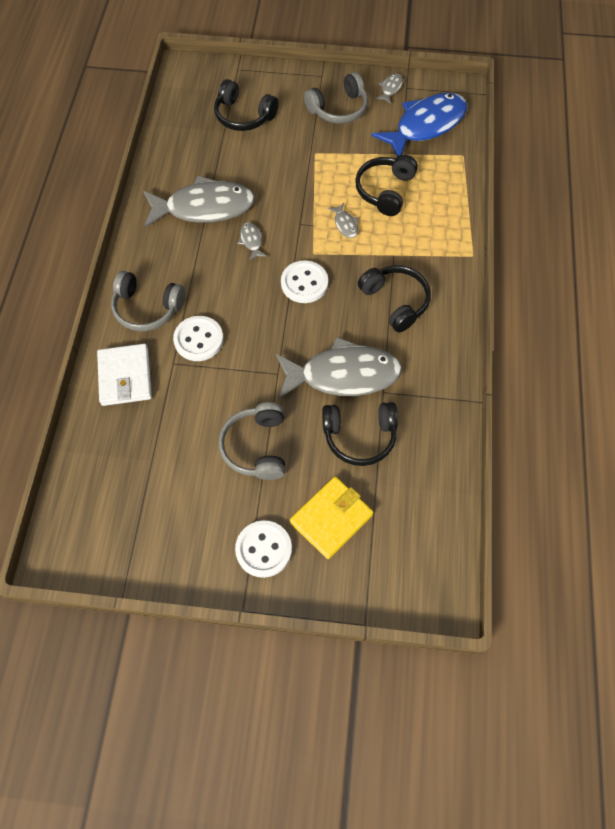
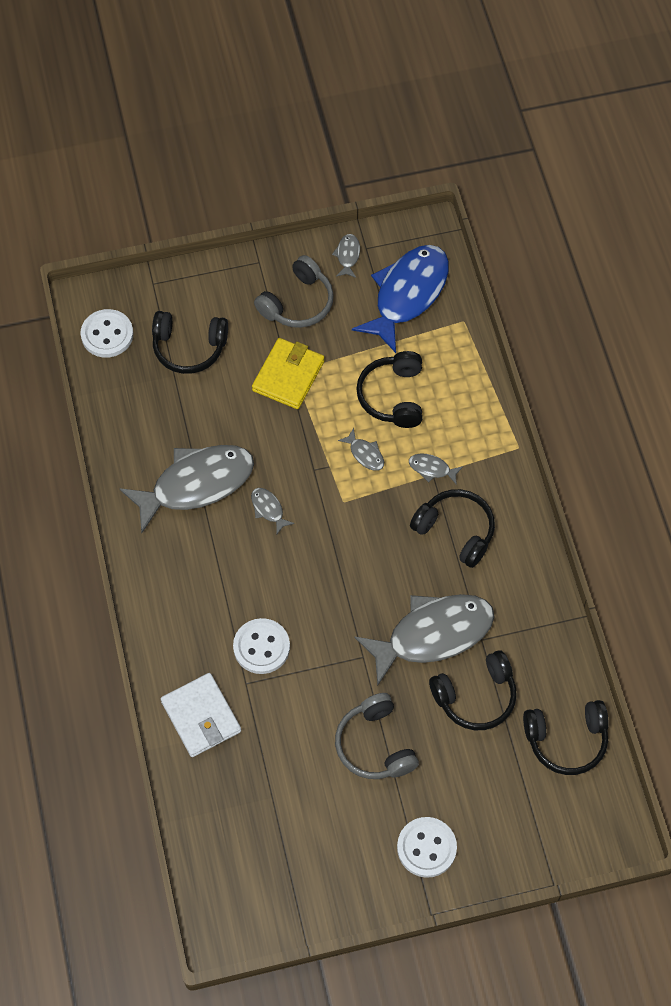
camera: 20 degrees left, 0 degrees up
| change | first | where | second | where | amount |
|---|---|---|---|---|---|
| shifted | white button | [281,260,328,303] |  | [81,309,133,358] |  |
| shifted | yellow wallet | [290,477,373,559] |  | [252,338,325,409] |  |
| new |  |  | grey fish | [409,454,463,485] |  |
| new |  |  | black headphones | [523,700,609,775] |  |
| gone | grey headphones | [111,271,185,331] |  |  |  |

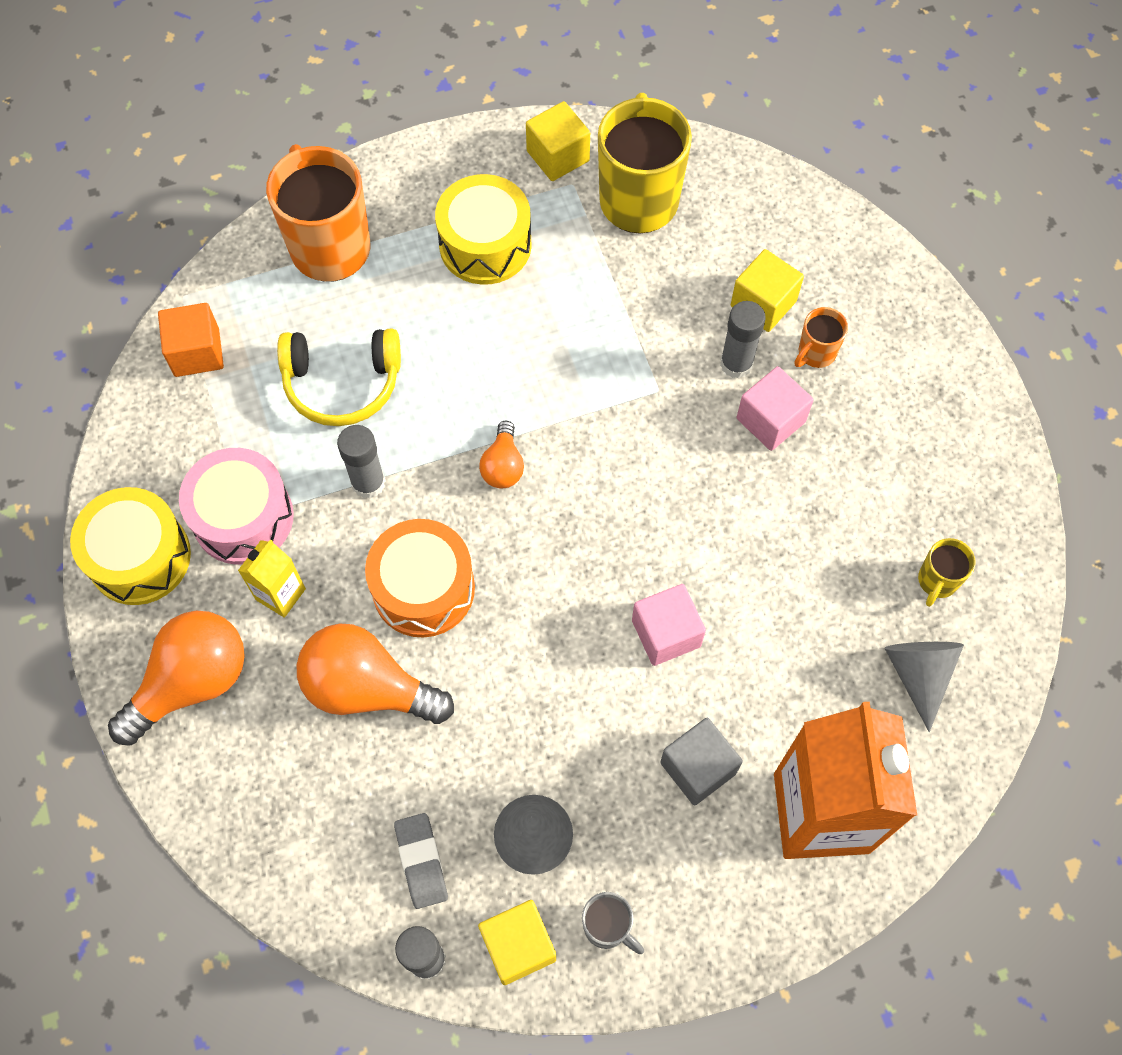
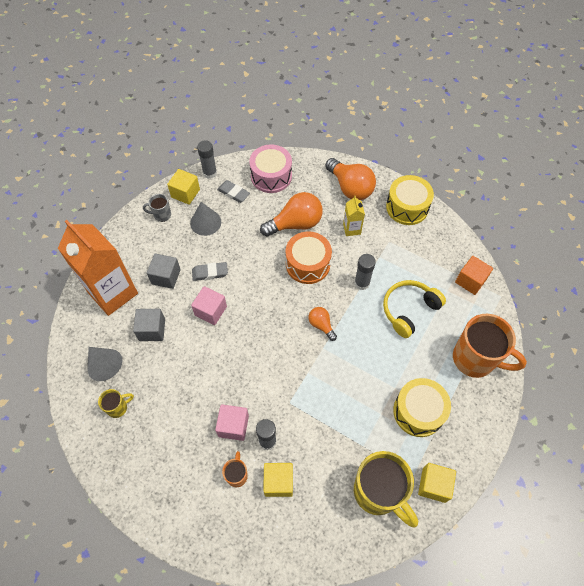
camera: 140 degrees right, 5 degrees down
| change | first | where | second | where | amount |
|---|---|---|---|---|---|
| rotated | yellow mug | [918,538,976,607] |  | [98,389,134,418] | 75 degrees clockwise |
| new |  |  | grey cube | [133,309,165,341] |  |
| new |  |  | grey eraser | [192,262,228,281] |  |
| shifted | pink drum | [179,448,294,565] |  | [249,145,292,193] |  |
| rotated | orange light bulb | [108,610,245,746] |  | [325,158,376,200] | 45 degrees counterclockwise |

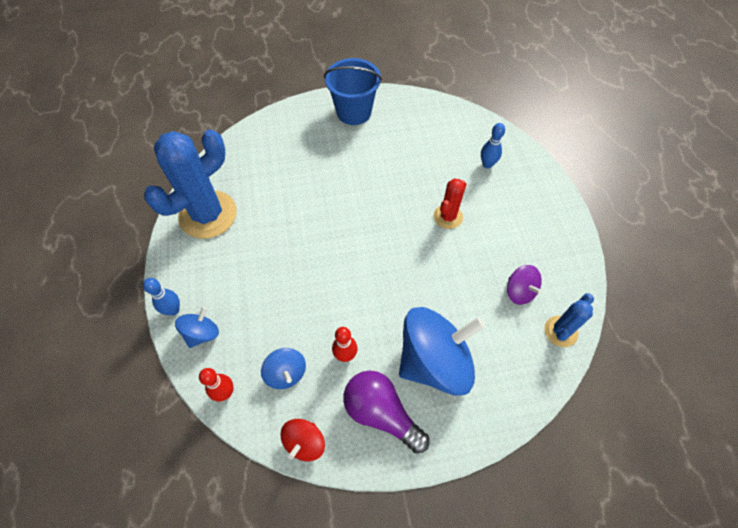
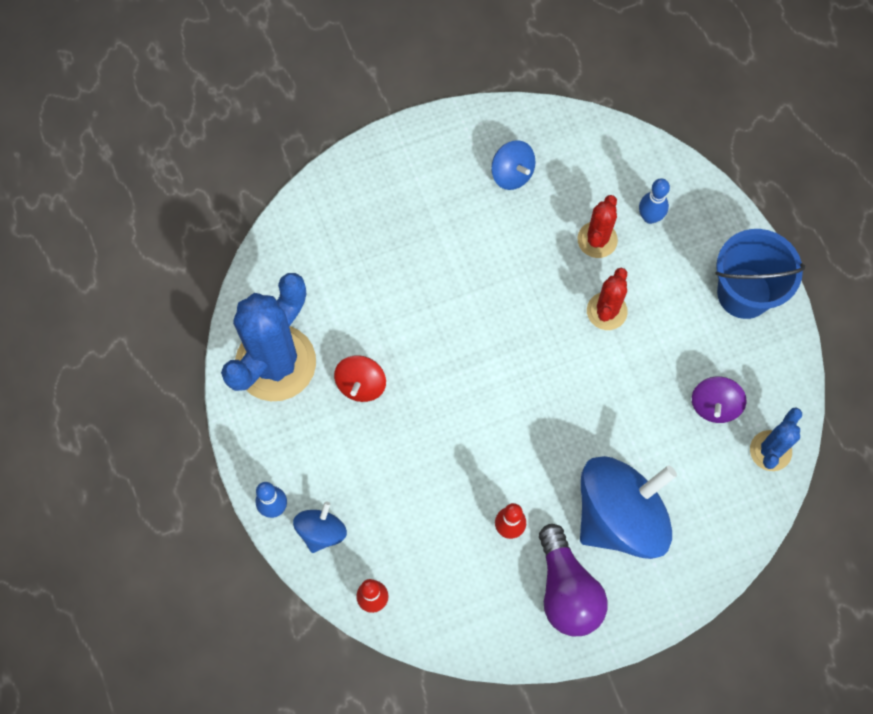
camera: 10 degrees left, 10 degrees up
| change | first | where | second | where | amount |
|---|---|---|---|---|---|
| shifted | red spinning top | [281,419,325,461] |  | [334,355,386,402] |  |
| shifted | blue spinning top | [261,348,306,389] |  | [491,140,535,190] |  |
| rotated | purple light bulb | [343,371,430,454] |  | [539,524,608,636] | 135 degrees counterclockwise |
| new |  |  | red cactus | [578,195,618,258] |  |
| rotated | purple spinning top | [507,265,542,305] |  | [692,377,746,423] | 60 degrees clockwise |
| shifted | blue bucket | [324,58,382,125] |  | [715,229,805,319] |  |

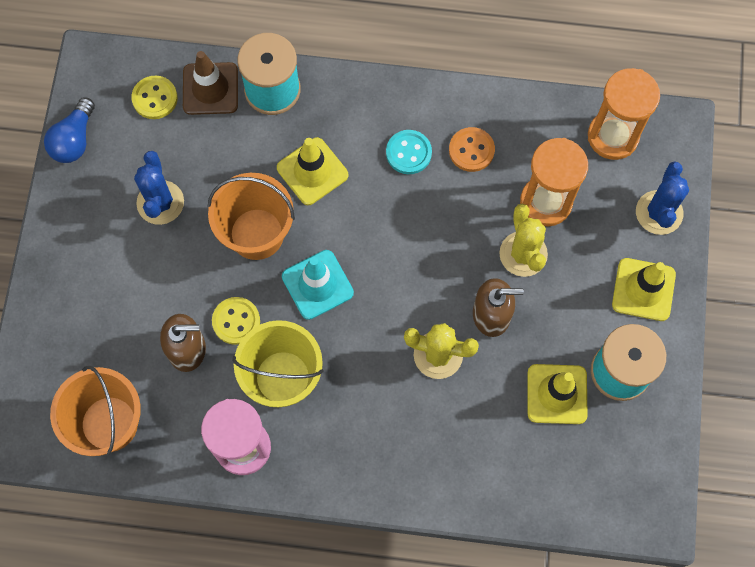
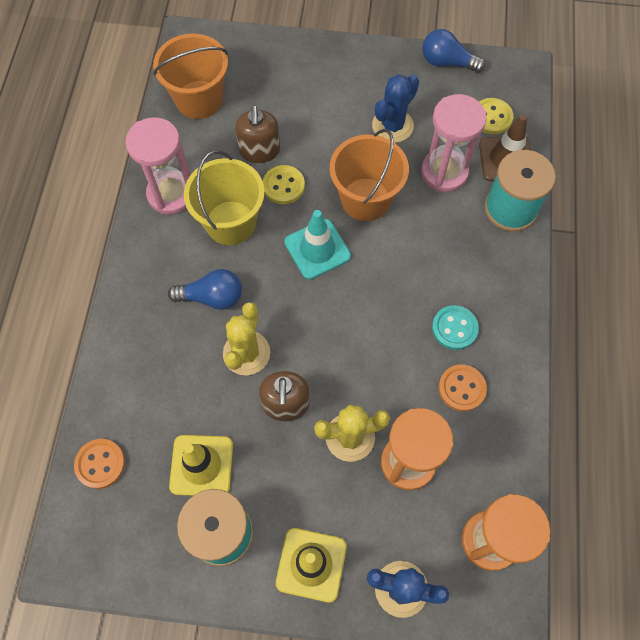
camera: 90 degrees right, 5 degrees down
| change | first | where | second | where | amount |
|---|---|---|---|---|---|
| new |  |  | orange button | [74,439,125,489] |  |
| new |  |  | blue light bulb | [168,269,242,310] |  |
| rotated | blue cactus | [134,151,184,225] |  | [372,74,419,143] | 45 degrees counterclockwise |
| new |  |  | pink hourglass | [421,94,487,192] |  |
| gone | yellow traffic cone | [277,137,348,205] |  |  |  |

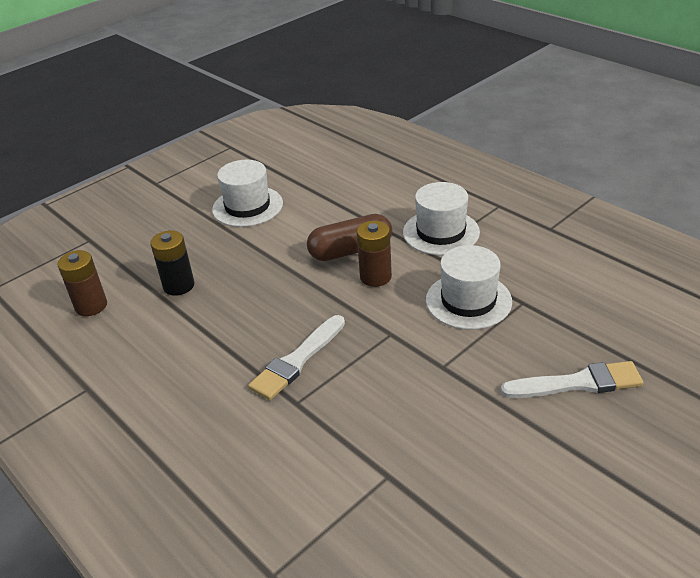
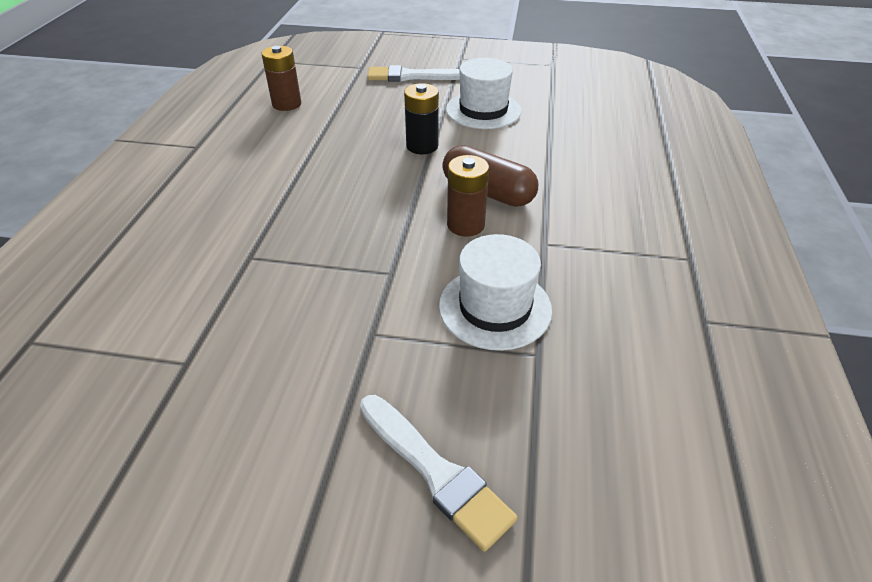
camera: 50 degrees right, 5 degrees up
| change | first | where | second | where | amount |
|---|---|---|---|---|---|
| shifted | white brush | [248,315,345,400] |  | [367,65,460,82] |  |
| shifted | black battery | [150,230,194,296] |  | [404,83,439,154] |  |
| gone | white hat | [403,182,480,255] |  |  |  |

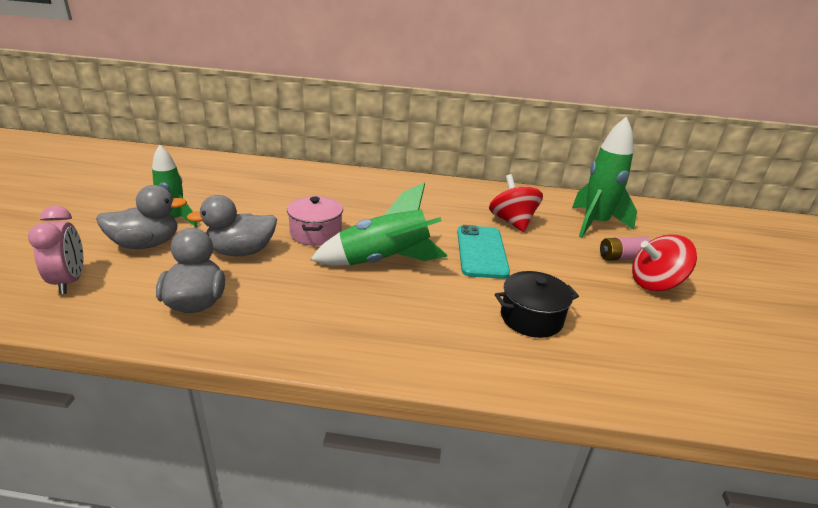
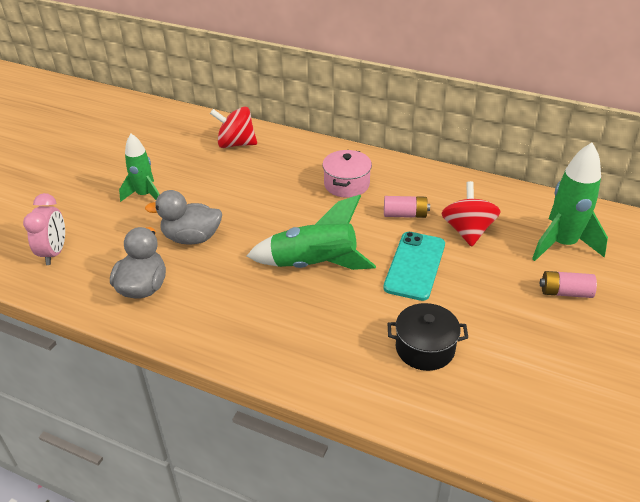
camera: 20 degrees right, 10 degrees up
| change | first | where | second | where | amount |
|---|---|---|---|---|---|
| shifted | red spinning top | [632,234,697,291] |  | [210,106,257,148] |  |
| shifted | pink pot | [287,196,343,246] |  | [322,150,372,198] |  |
| new |  |  | pink battery | [384,196,430,218] |  |
| gone | grey duck | [96,185,187,249] |  |  |  |

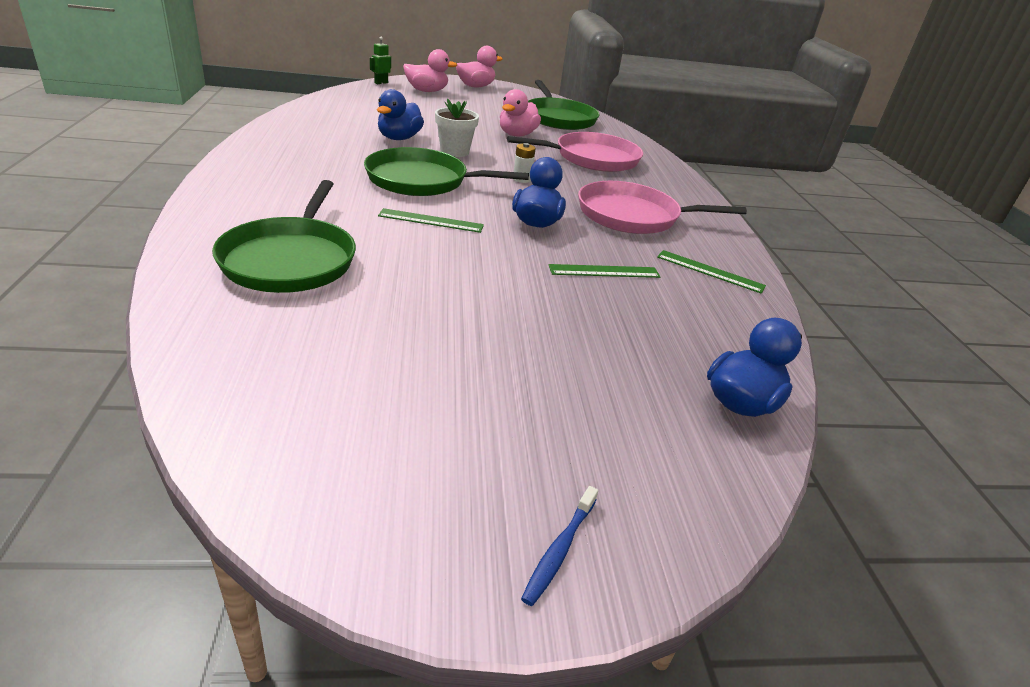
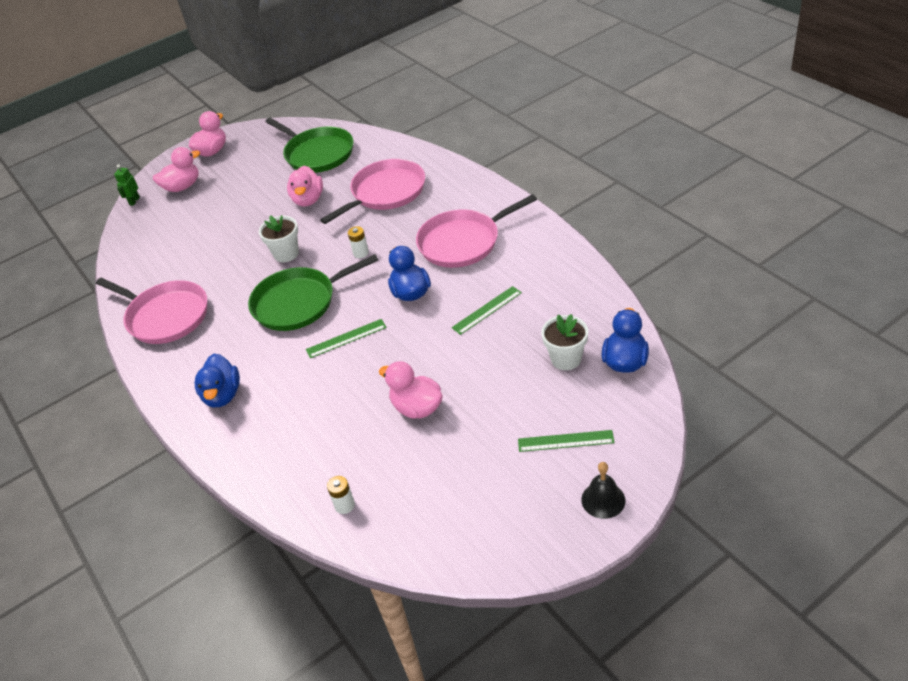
camera: 20 degrees left, 10 degrees up
| change | first | where | second | where | amount |
|---|---|---|---|---|---|
| new |  |  | pink pan | [96,278,207,344] |  |
| shifted | blue duck | [377,89,424,140] |  | [195,354,240,407] |  |
| new |  |  | white battery | [327,476,355,514] |  |
| new |  |  | pink duck | [379,361,442,419] |  |
| shifted | green ruler | [657,250,766,294] |  | [518,430,615,452] |  |
| new |  |  | white flower pot | [541,314,588,370] |  |
| swapped | blue toothbrush | [521,486,598,606] | black bell | [581,462,625,519] |  |
| gone | green pan | [212,180,356,293] |  |  |  |

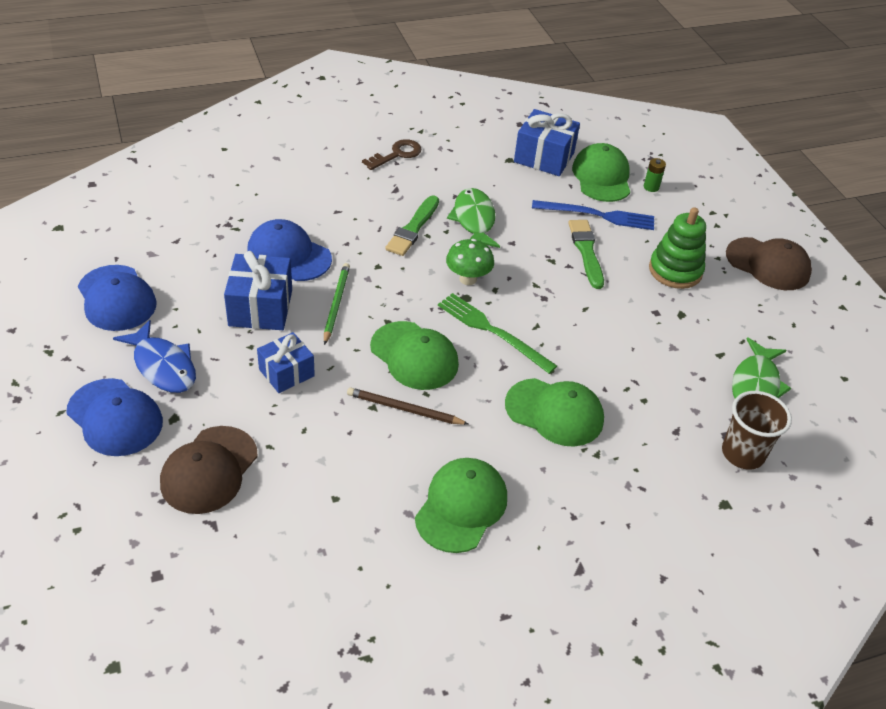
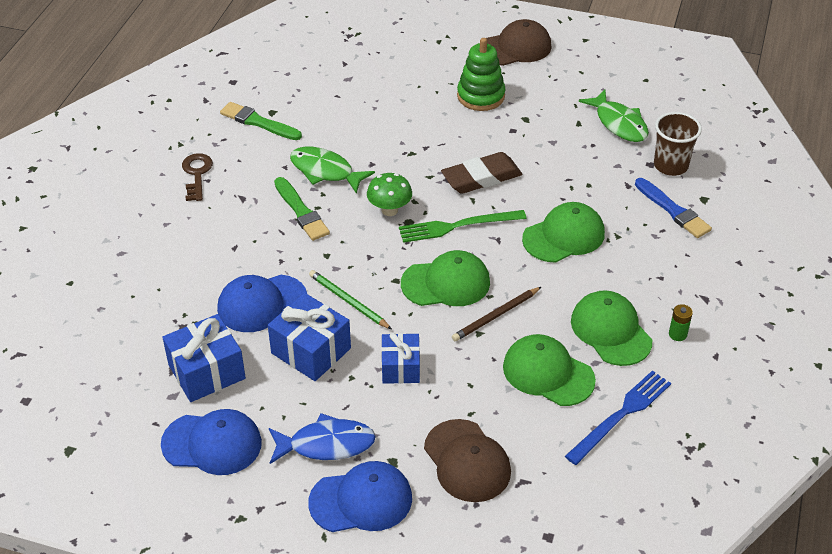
camera: 50 degrees left, 0 degrees up
| change | first | where | second | where | amount |
|---|---|---|---|---|---|
| shifted | blue gift | [514,109,580,176] |  | [162,314,246,402] |  |
| shifted | green brush | [568,220,604,289] |  | [220,102,302,140] |  |
| new |  |  | brown eraser | [441,152,522,194] |  |
| shifted | green cap | [572,143,630,202] |  | [503,334,596,406] |  |
| shifted | blue fork | [532,200,654,230] |  | [565,371,671,465] |  |
| new |  |  | blue brush | [635,178,712,238] |  |
| shifted | green battery | [644,158,666,192] |  | [669,304,693,341] |  |

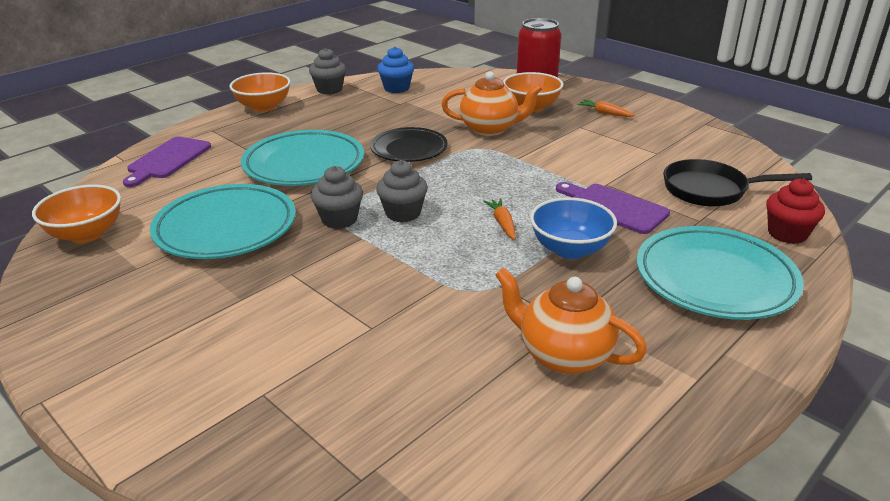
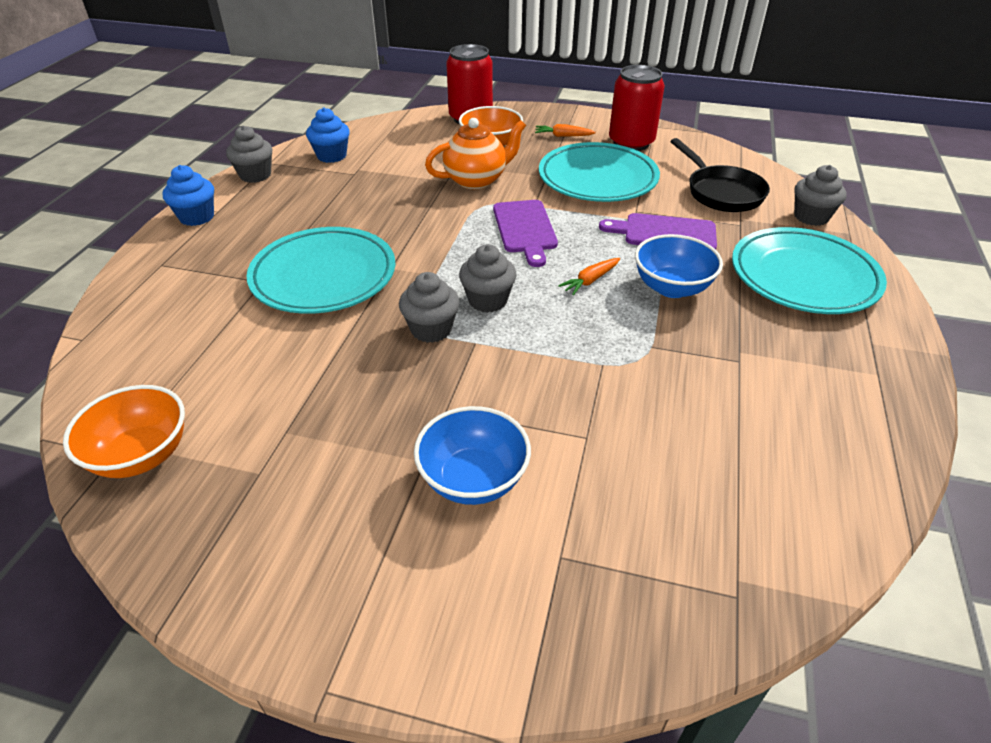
camera: 30 degrees left, 10 degrees up
| change | first | where | second | where | amount |
|---|---|---|---|---|---|
| swapped | orange bowl | [230,72,291,112] | blue cupcake | [162,165,214,226] |  |
| new |  |  | blue bowl | [414,406,531,505] |  |
| shifted | purple cutting board | [123,136,211,187] |  | [493,200,558,267] |  |
| shifted | turquoise plate | [150,184,296,259] |  | [539,142,660,202] |  |
| rotated | orange carrot | [483,198,516,240] |  | [558,258,620,295] | 90 degrees counterclockwise |
| new |  |  | red can | [609,65,665,151] |  |
| rotated | black pan | [663,159,812,206] |  | [670,138,770,212] | 90 degrees counterclockwise |
| repainted | red cupcake | [766,178,825,244] | grey cupcake | [794,165,847,226] |  |
| gone | black plate | [370,127,448,162] |  |  |  |
| gone | orange teapot | [495,267,647,374] |  |  |  |

